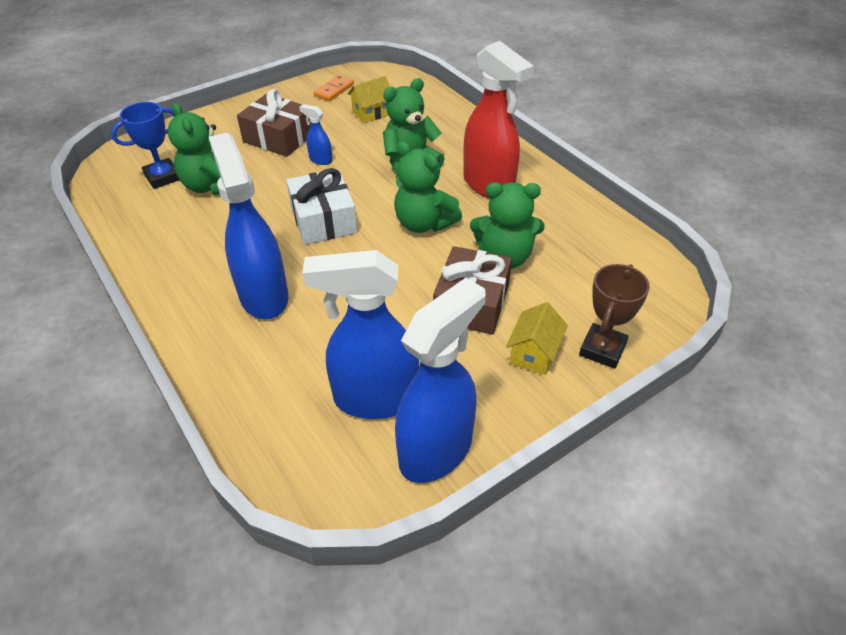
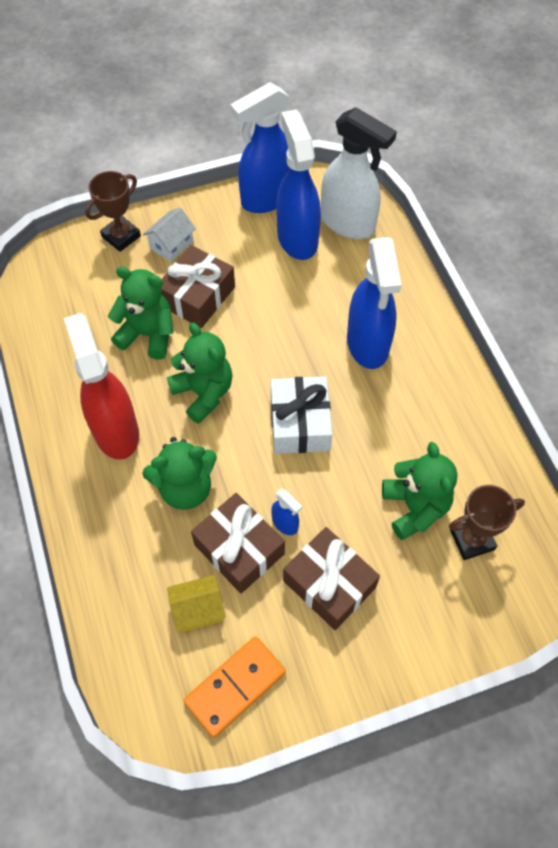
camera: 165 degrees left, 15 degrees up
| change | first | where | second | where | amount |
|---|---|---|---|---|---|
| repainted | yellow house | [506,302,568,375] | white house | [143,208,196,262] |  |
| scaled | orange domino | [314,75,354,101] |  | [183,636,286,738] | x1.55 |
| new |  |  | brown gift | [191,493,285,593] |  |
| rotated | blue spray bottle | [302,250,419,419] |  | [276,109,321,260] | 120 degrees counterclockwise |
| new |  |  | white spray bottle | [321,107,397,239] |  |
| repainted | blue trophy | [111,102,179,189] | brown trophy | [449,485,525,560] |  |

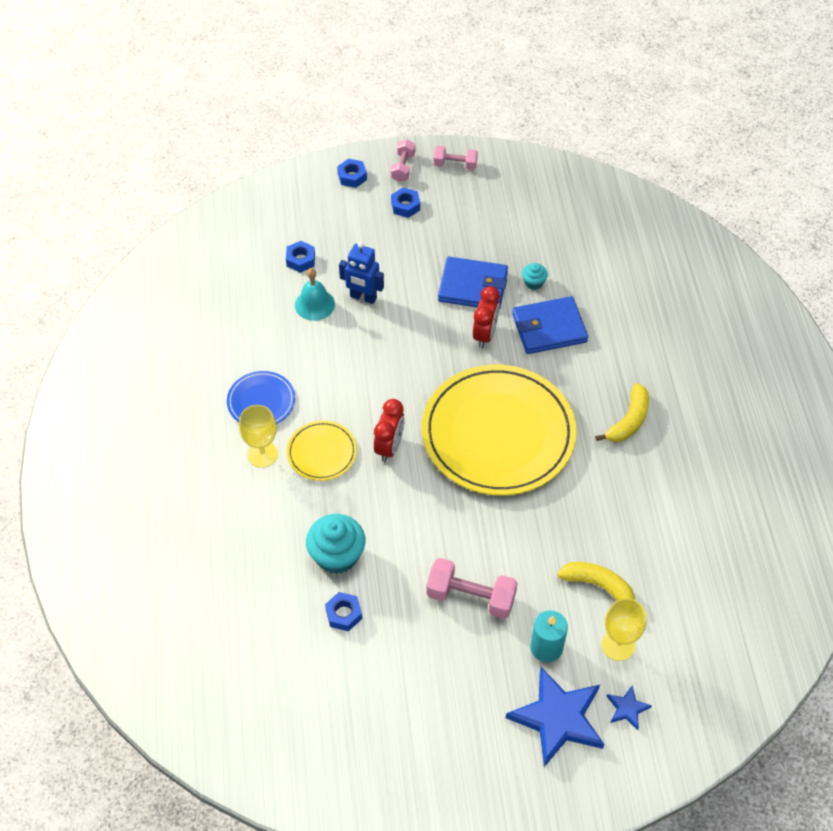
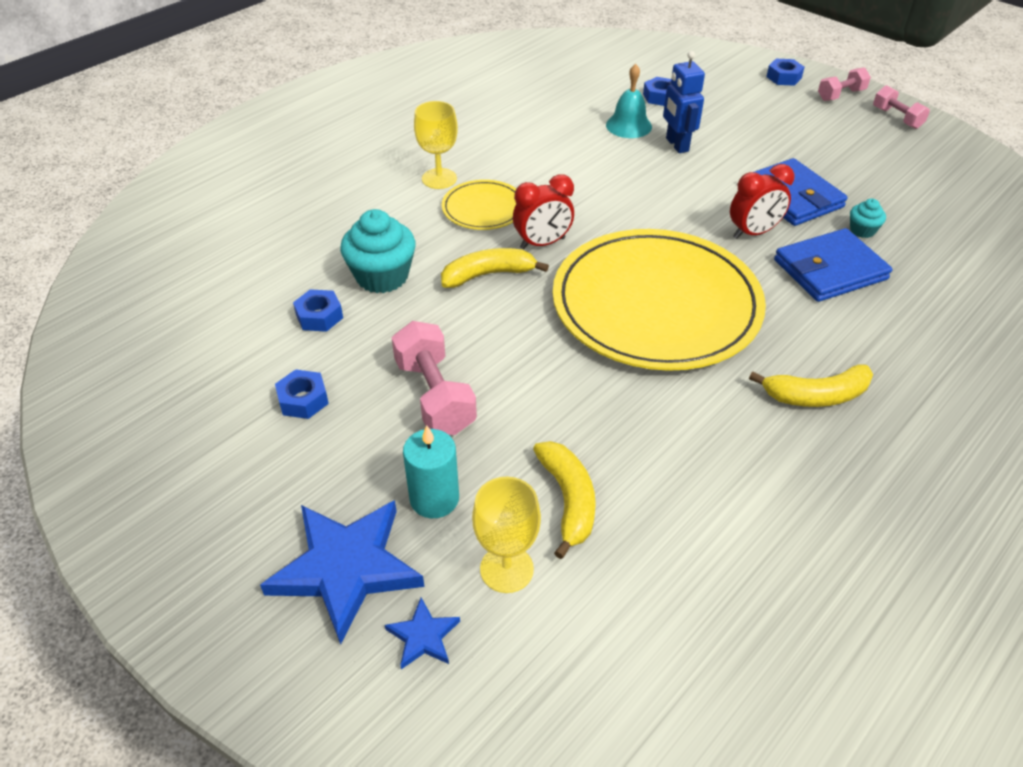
camera: 50 degrees right, 10 degrees down
| change | first | where | second | where | amount |
|---|---|---|---|---|---|
| shifted | blue nut | [391,188,420,218] |  | [275,369,329,419] |  |
| new |  |  | yellow banana | [441,248,549,288] |  |
| rotated | blue wallet | [512,296,588,354] |  | [774,228,892,302] | 60 degrees counterclockwise |
| gone | blue plate | [227,371,295,424] |  |  |  |

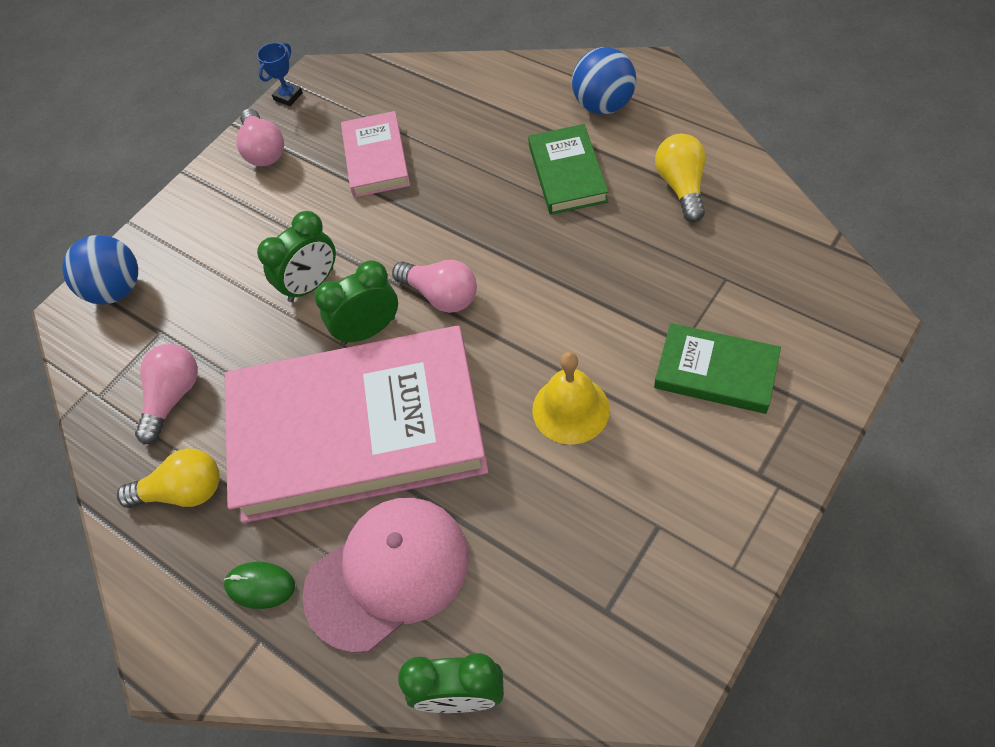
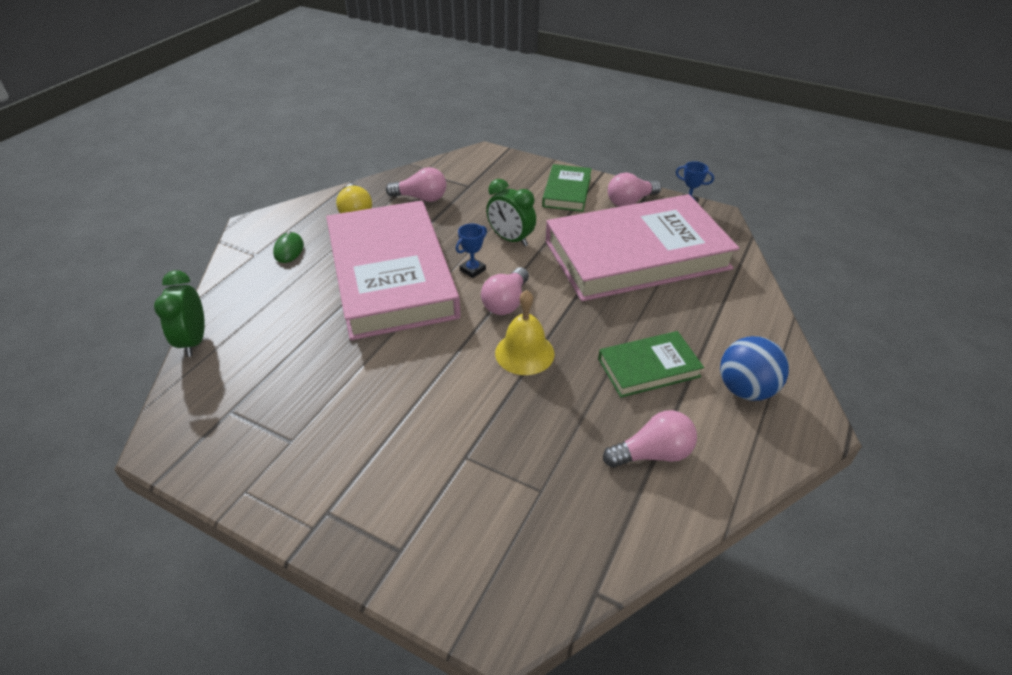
camera: 75 degrees right, 15 degrees down
| change | first | where | second | where | amount |
|---|---|---|---|---|---|
| swapped | green clock | [314,260,398,345] | blue trophy | [456,224,487,278] |  |
| shifted | yellow bell | [532,352,610,445] |  | [495,290,555,375] |  |
| shifted | green book | [654,323,781,414] |  | [542,164,592,212] |  |
| scaled | pink book | [341,111,410,198] |  | [545,194,739,301] | x2.19 |
| repainted | yellow light bulb | [655,134,706,222] | pink light bulb | [603,410,697,468] |  |
| gone | blue ball | [62,235,138,305] |  |  |  |
| gone | pink cap | [302,498,469,653] |  |  |  |

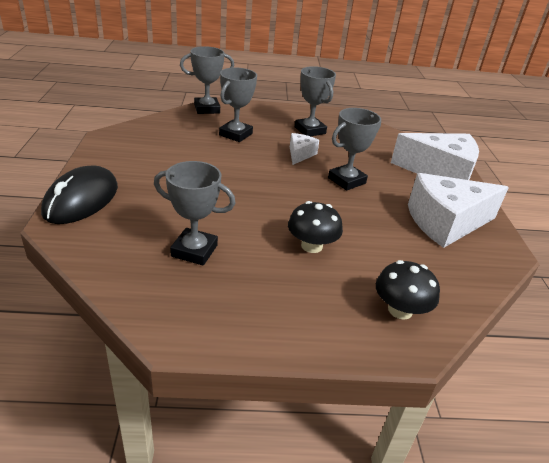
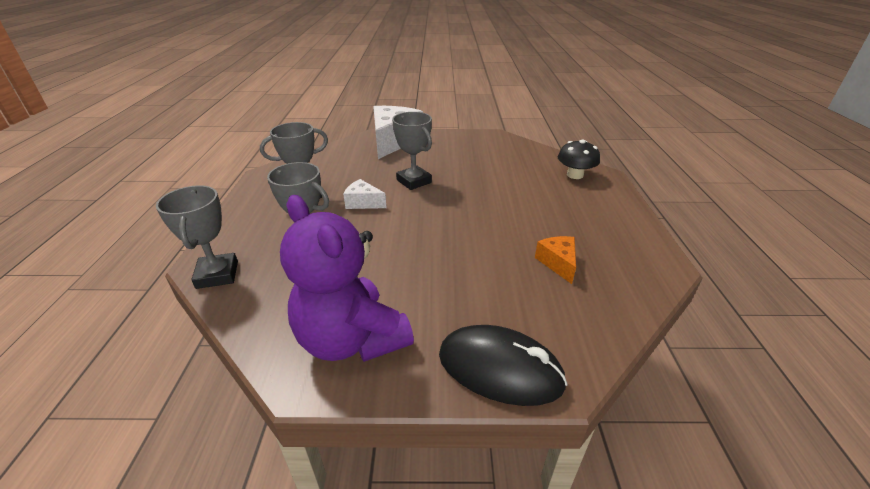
camera: 85 degrees left, 0 degrees up
| change | first | where | second | where | amount |
|---|---|---|---|---|---|
| new |  |  | purple teddy bear | [280,195,414,362] |  |
| swapped | grey trophy | [154,161,235,266] | orange cheese | [535,236,576,284] |  |
| gone | black mushroom | [288,201,343,253] |  |  |  |
| gone | white cheese | [408,173,509,248] |  |  |  |

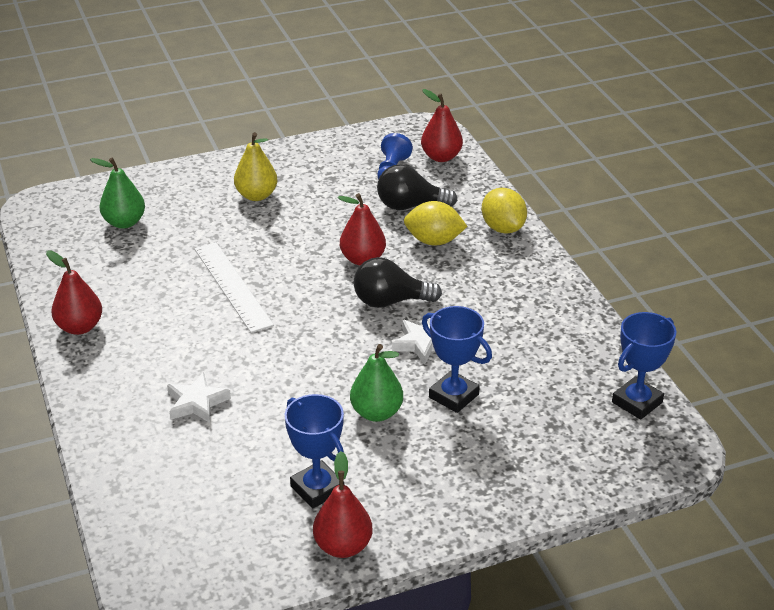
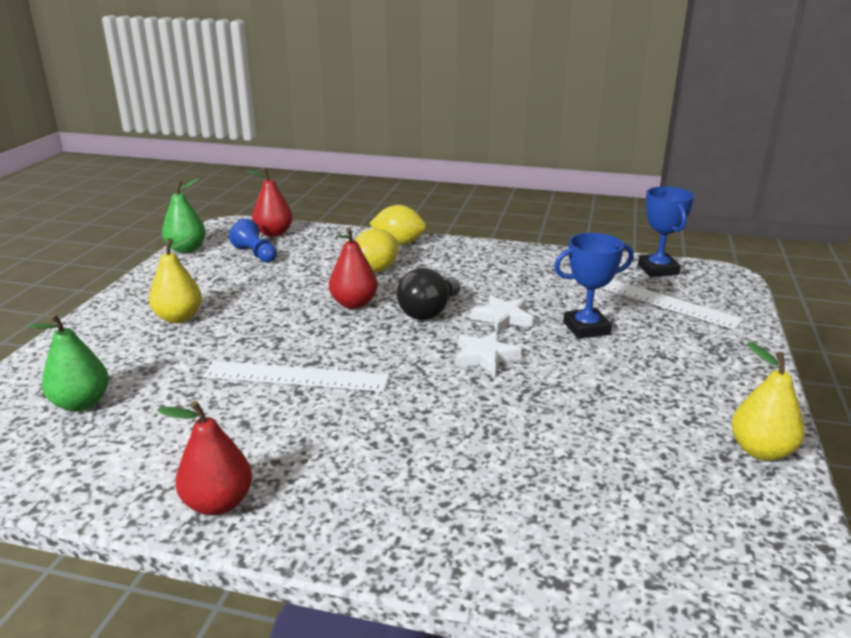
camera: 55 degrees left, 10 degrees down
| change | first | where | second | where | amount |
|---|---|---|---|---|---|
| shifted | green pear | [350,344,403,422] |  | [162,178,206,253] |  |
| shifted | white star | [167,372,231,423] |  | [455,331,521,375] |  |
| new |  |  | white ruler | [601,279,744,330] |  |
| repainted | red pear | [313,451,373,558] | yellow pear | [731,342,805,461] |  |
| gone | blue trophy | [285,394,344,508] |  |  |  |
| gone | black light bulb | [377,164,457,210] |  |  |  |

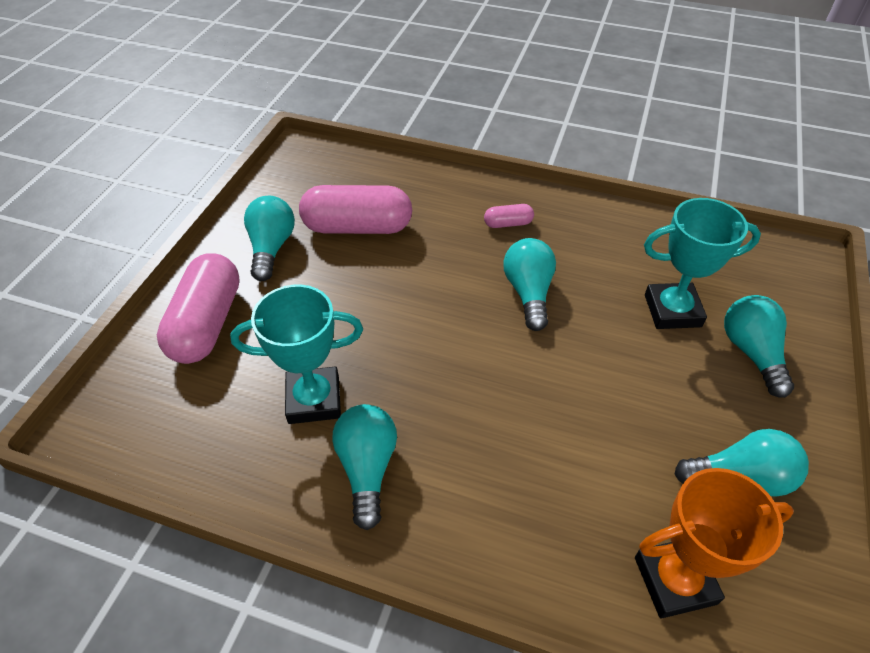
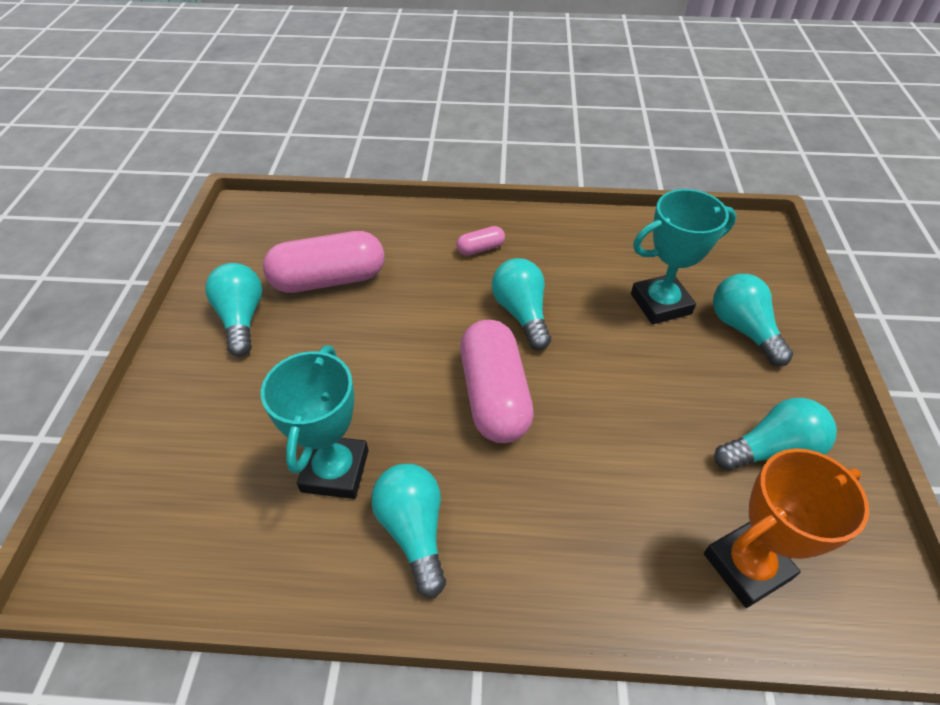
camera: 15 degrees left, 0 degrees up
| change | first | where | second | where | amount |
|---|---|---|---|---|---|
| rotated | turquoise trophy | [230,285,363,424] |  | [261,346,369,499] | 60 degrees counterclockwise |
| shifted | pink capsule | [157,253,240,364] |  | [460,320,534,443] |  |

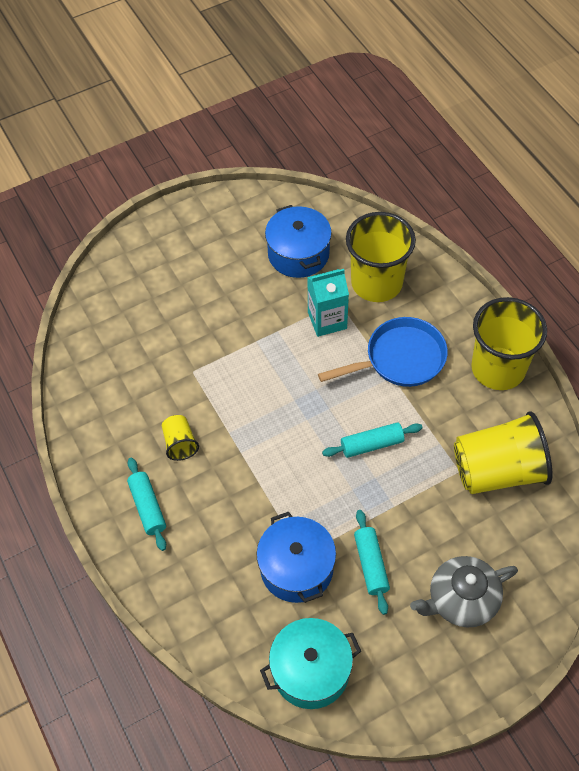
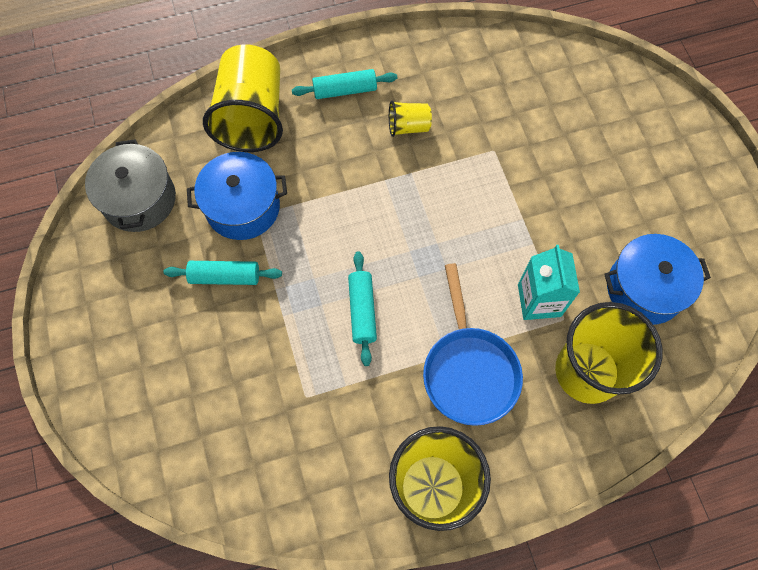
camera: 100 degrees right, 10 degrees up
| change | first | where | second | where | amount |
|---|---|---|---|---|---|
| repainted | turquoise pot | [260,618,361,709] | grey pot | [85,139,176,232] |  |
| shifted | yellow cup | [454,411,553,494] |  | [203,45,283,152] |  |
| gone | grey teapot | [410,556,518,628] |  |  |  |

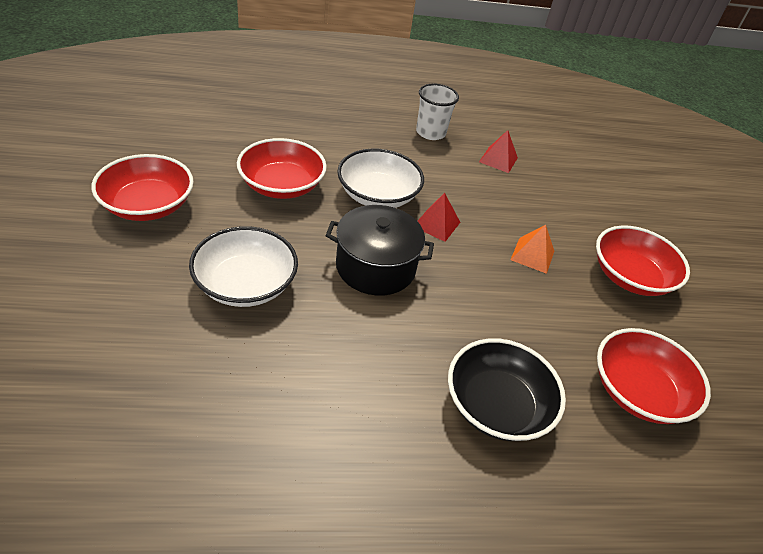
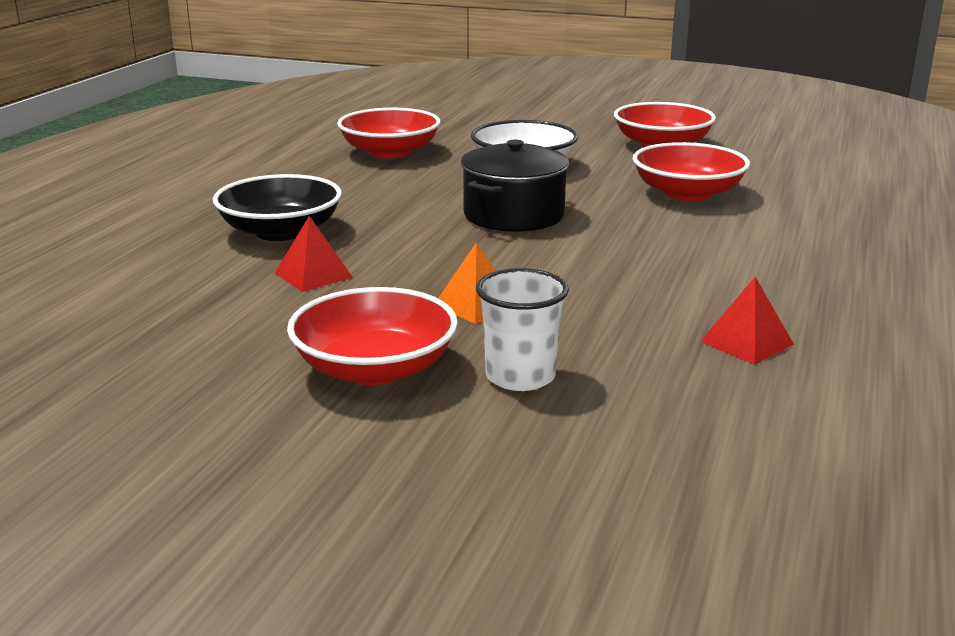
camera: 120 degrees right, 20 degrees down
| change | first | where | second | where | amount |
|---|---|---|---|---|---|
| shifted | red pyramid | [418,193,460,242] |  | [275,216,353,292] |  |
| shifted | red bowl | [597,328,711,424] |  | [337,108,441,159] |  |
| shifted | white cup | [416,84,459,140] |  | [476,268,569,391] |  |
| gone | white bowl | [337,149,424,208] |  |  |  |

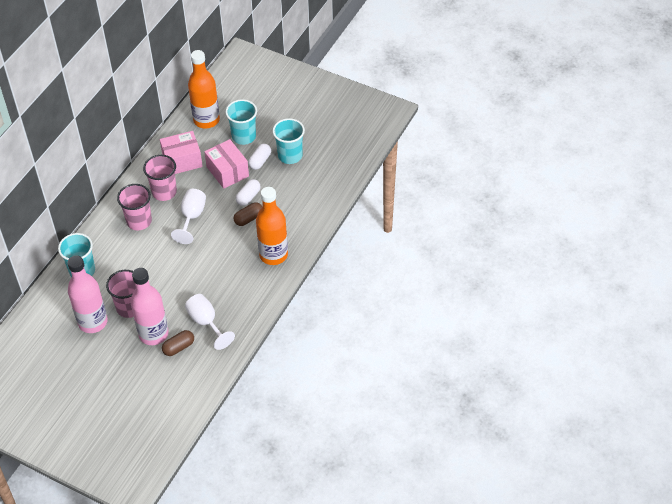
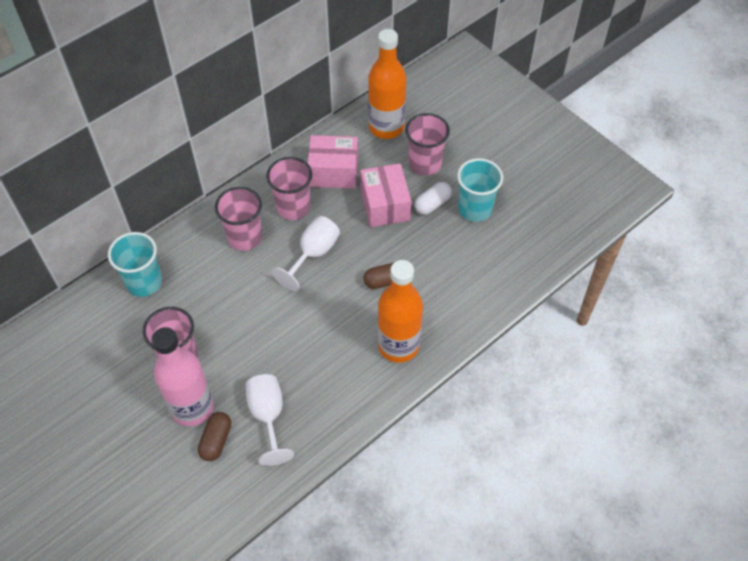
camera: 20 degrees right, 5 degrees up
| change | first | where | second | where | amount |
|---|---|---|---|---|---|
| rotated | brown capsule | [162,330,194,356] |  | [198,412,231,461] | 60 degrees counterclockwise |
| repainted | turquoise cup | [225,99,257,145] | pink cup | [405,113,450,176] |  |
| gone | pink bottle | [67,255,108,333] |  |  |  |
| gone | white capsule | [236,179,261,206] |  |  |  |

